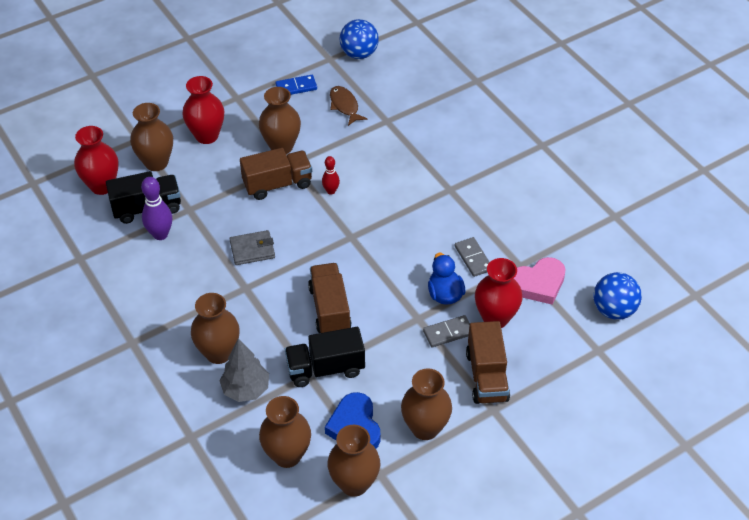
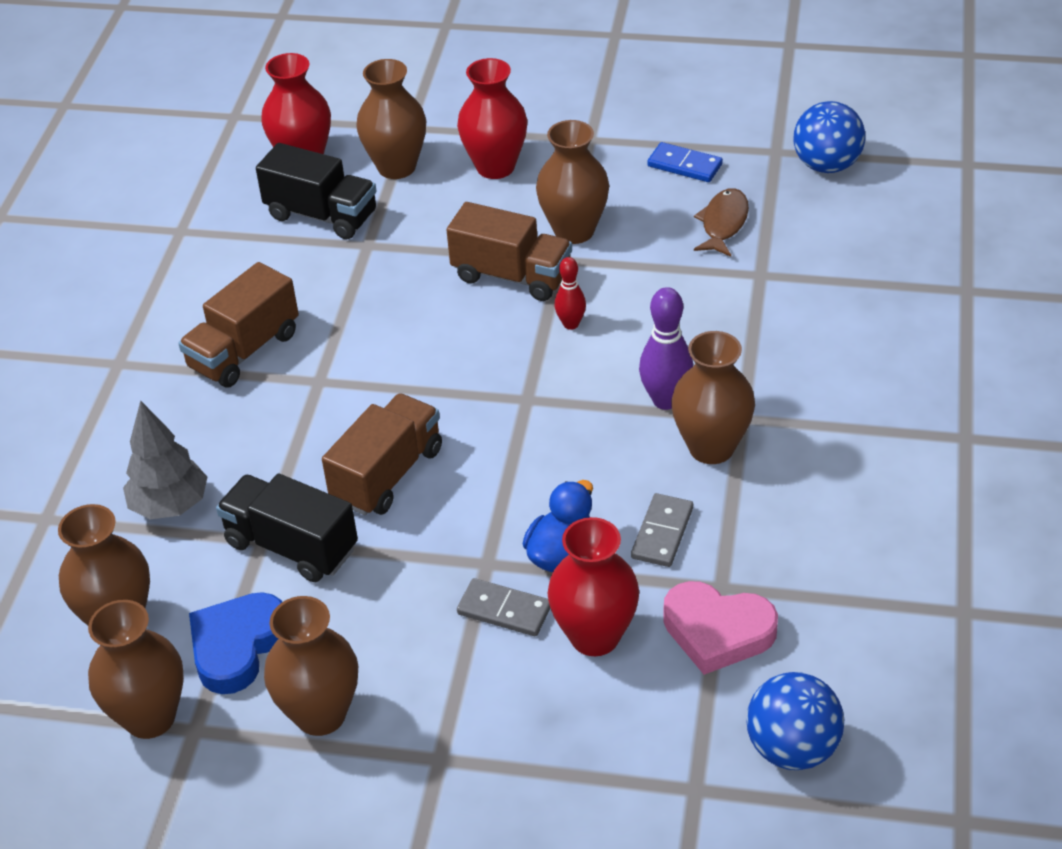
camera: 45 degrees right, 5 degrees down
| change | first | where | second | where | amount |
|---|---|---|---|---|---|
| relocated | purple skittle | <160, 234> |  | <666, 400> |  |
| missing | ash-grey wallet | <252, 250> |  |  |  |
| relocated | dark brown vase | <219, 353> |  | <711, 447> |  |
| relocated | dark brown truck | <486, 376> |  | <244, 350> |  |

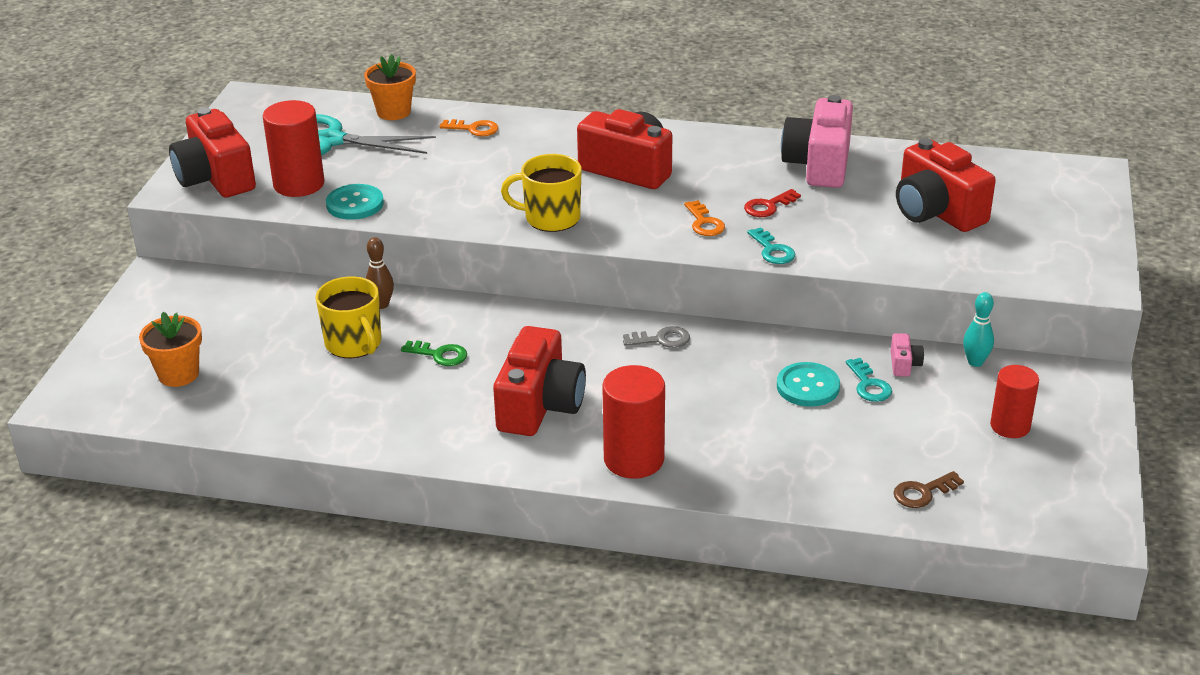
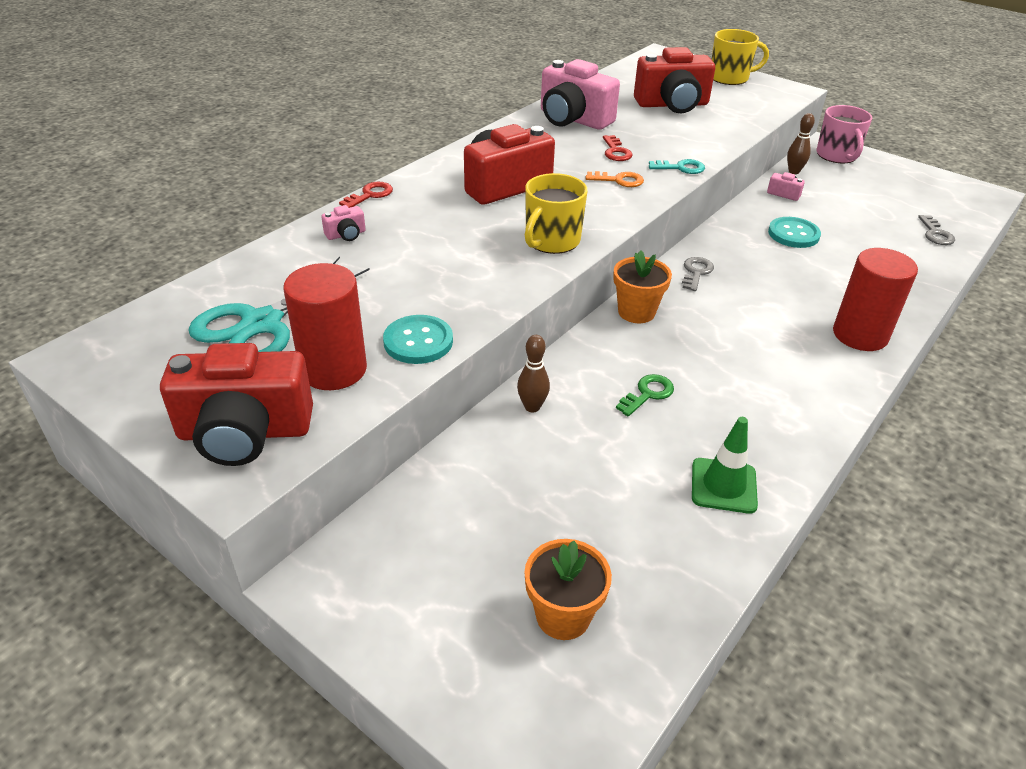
camera: 65 degrees left, 5 degrees up
| change | first | where | second | where | amount |
|---|---|---|---|---|---|
| relocated | bright orange plant pot | <393, 112> |  | <636, 312> |  |
| exchanged | bright orange key | <474, 129> | rose-pink camera | <346, 235> |  |
| relocated | golden coffee mug | <354, 344> |  | <730, 78> |  |
| colour | aqua skittle | <975, 362> | dark brown skittle | <794, 171> |  |
| missing | scarlet camera | <540, 406> |  |  |  |
| missing | aqua key | <869, 385> |  |  |  |
| missing | scarlet cylinder shape | <1010, 426> |  |  |  |
| colour | dark brown key | <923, 492> | ash-grey key | <935, 234> |  |
| appeared |  |  | rose-pink coffee mug | <837, 155> |  |
| appeared |  |  | scarlet key | <370, 195> |  |
| appeared |  |  | leaf-green road cone | <723, 486> |  |

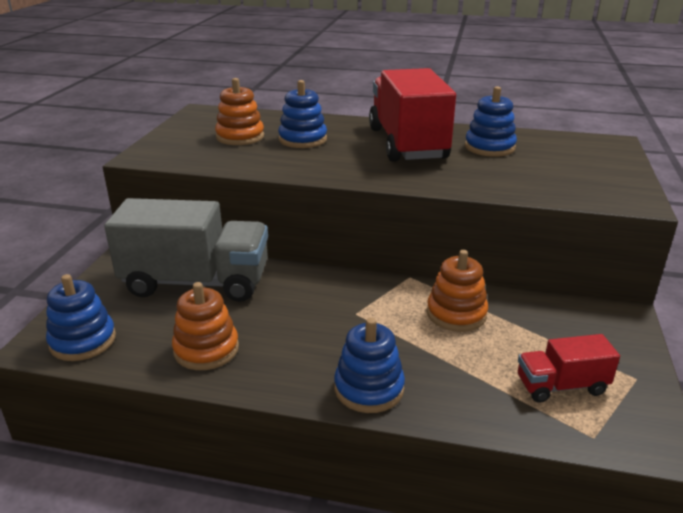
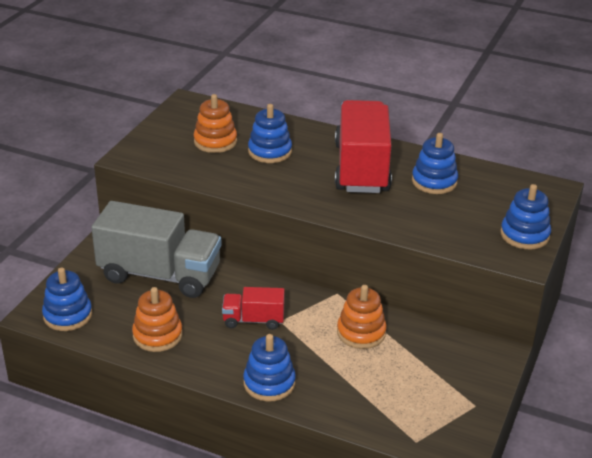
camera: 10 degrees right, 5 degrees up
| change | first | where | second | where | amount |
|---|---|---|---|---|---|
| relocated | scarlet truck | <561, 386> |  | <253, 320> |  |
| appeared |  |  | royal blue stacking toy | <524, 235> |  |

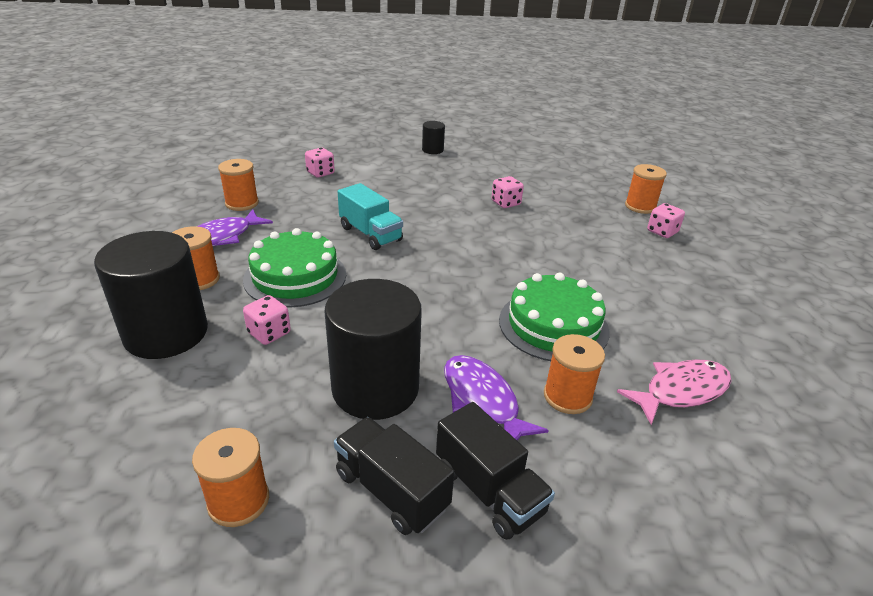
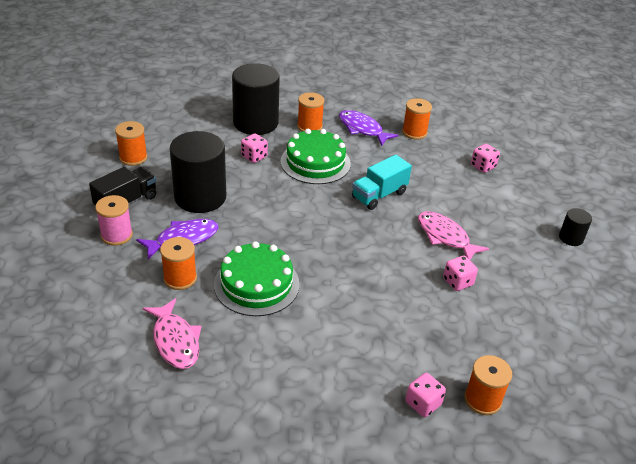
camera: 90 degrees right, 5 degrees up
| change | first | where | second | where | amount |
|---|---|---|---|---|---|
| exchanged | jet-black truck | <489, 490> | rose-pink bobbin | <116, 235> |  |
| appeared |  |  | rose-pink toy fish | <445, 237> |  |

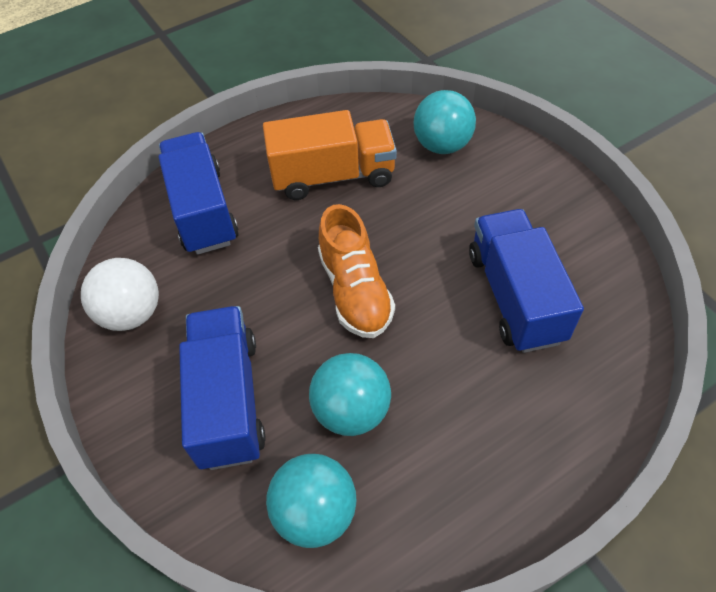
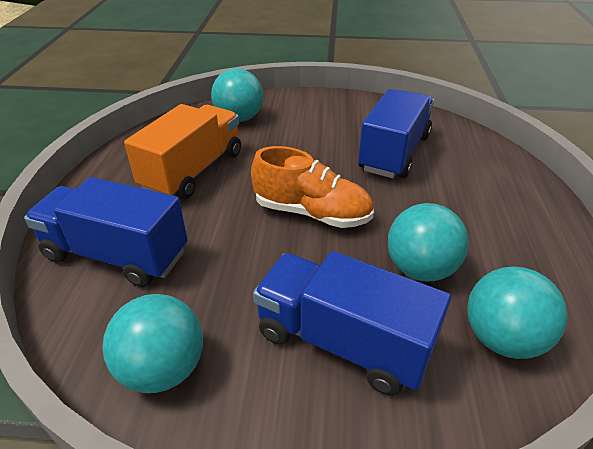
camera: 55 degrees left, 15 degrees down
| change | first | where | second | where | amount |
|---|---|---|---|---|---|
| spun | royal blue truck | <515, 296> |  | <394, 153> | 90 degrees clockwise |
| colour | white sphere | <132, 313> | aqua sphere | <163, 368> |  |

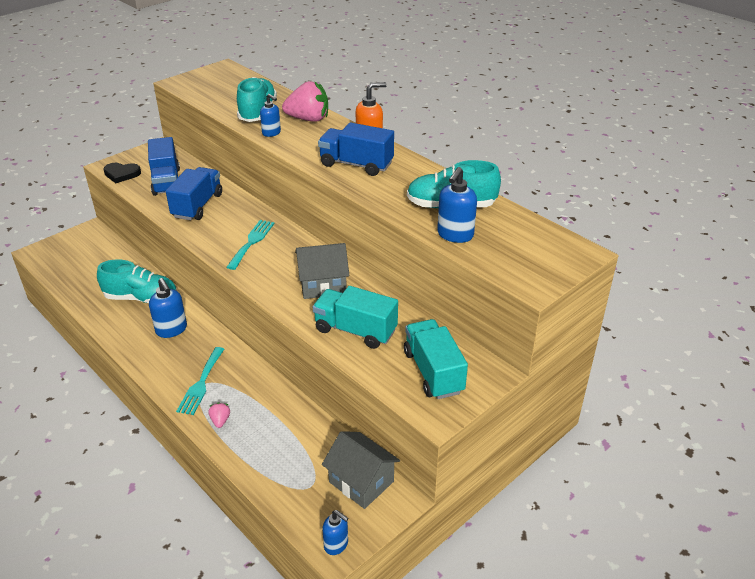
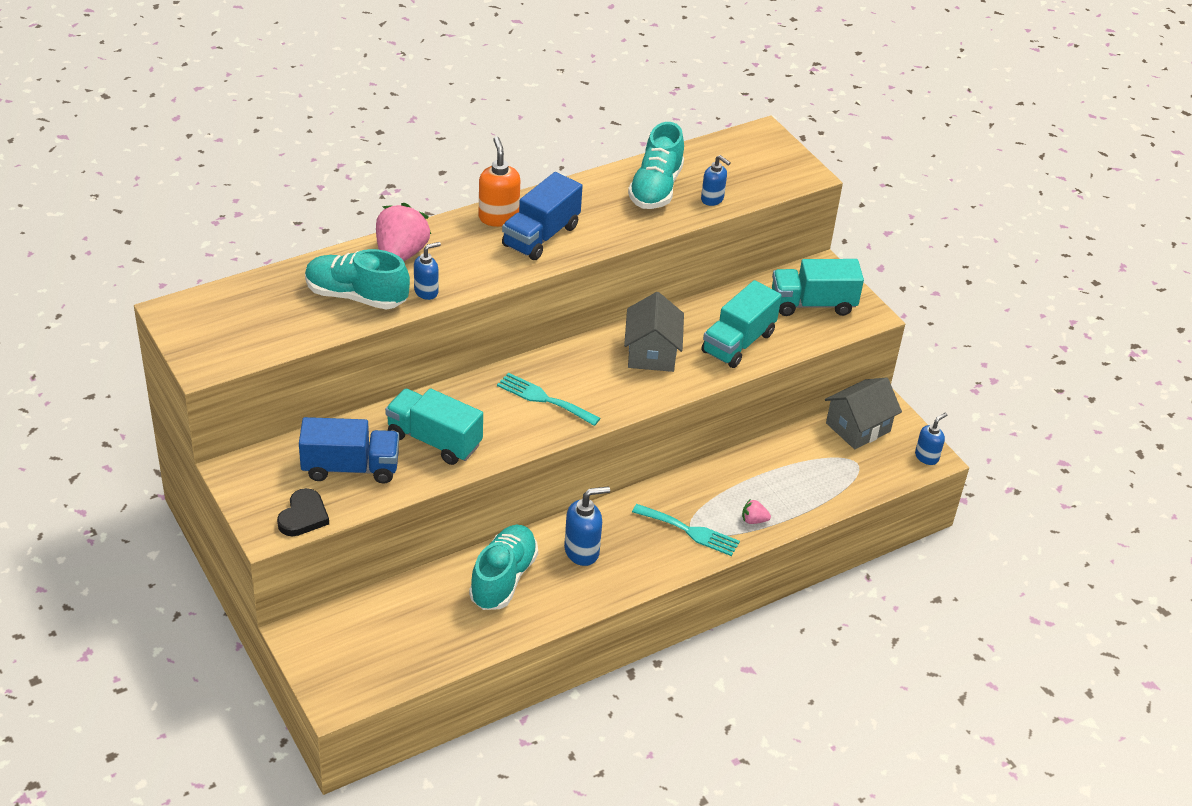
camera: 80 degrees left, 5 degrees up
| change | first | where | second | where | amount |
|---|---|---|---|---|---|
| colour | royal blue truck | <197, 206> | aqua truck | <434, 440> |  |
| size | royal blue soap pump | <455, 235> |  | <712, 199> | x0.66 |

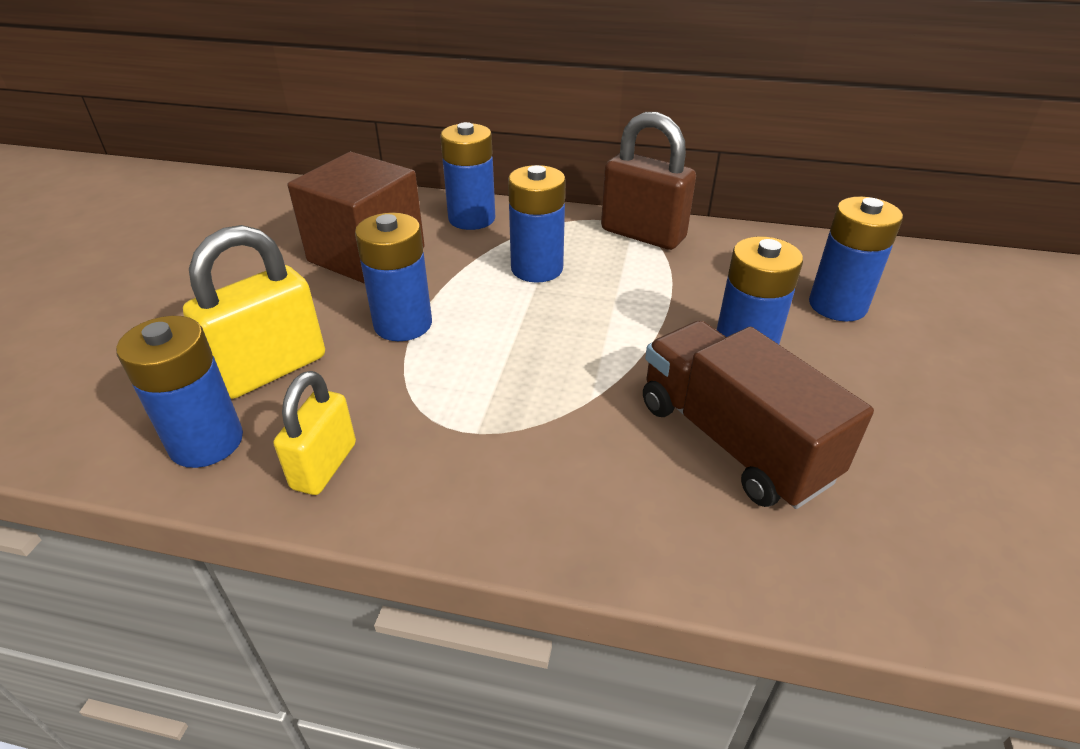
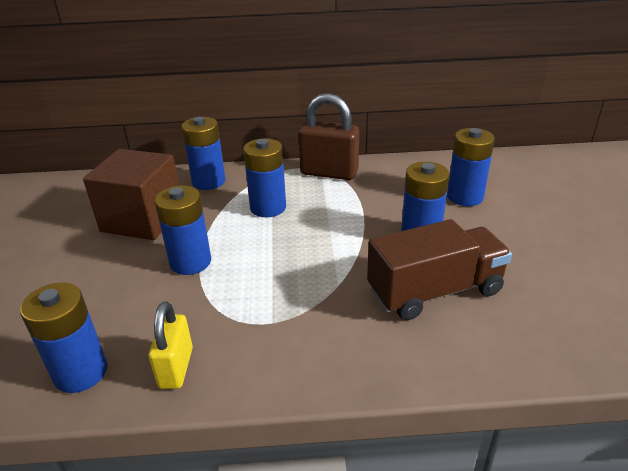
camera: 15 degrees left, 5 degrees down
| change | first | where | second | where | amount |
|---|---|---|---|---|---|
| missing | golden lock | <271, 369> |  |  |  |
| spun | dark brown truck | <733, 440> |  | <435, 291> | 120 degrees clockwise |

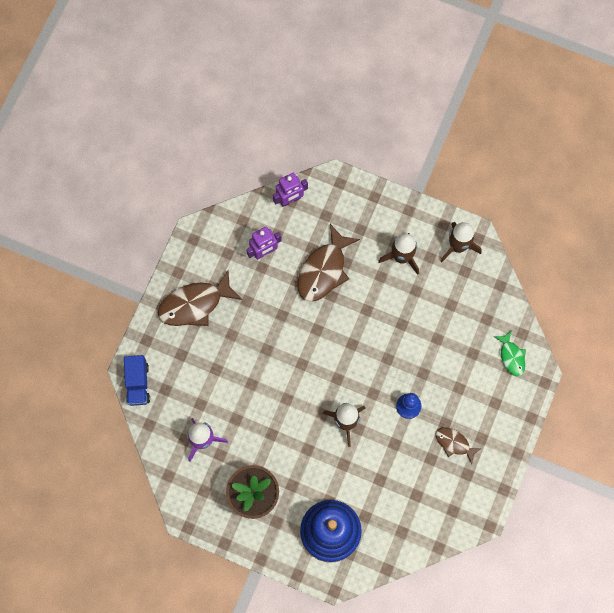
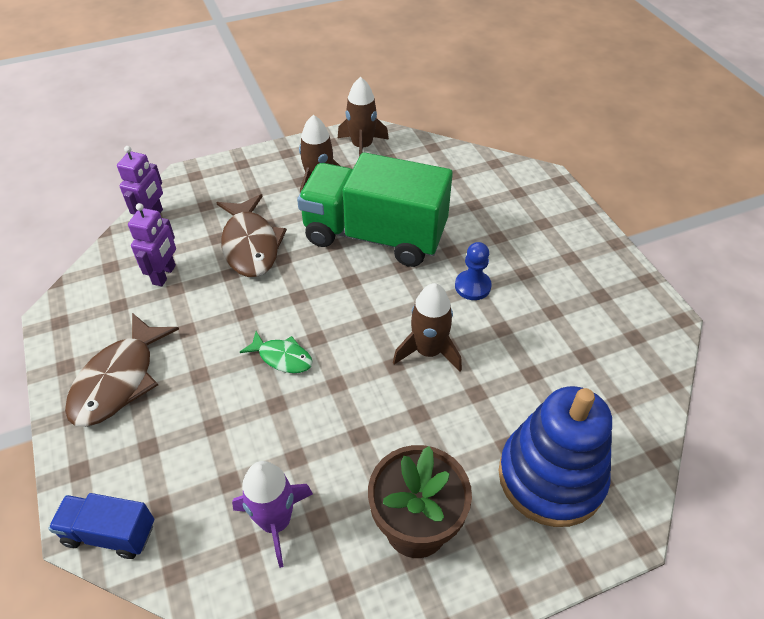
camera: 45 degrees left, 25 degrees down
| change | first | where | second | where | amount |
|---|---|---|---|---|---|
| relocated | leaf-green toy fish | <511, 356> |  | <282, 357> |  |
| spun | royal blue truck | <138, 383> |  | <110, 533> | 150 degrees clockwise |
| missing | dark brown toy fish | <454, 443> |  |  |  |
| appeared |  |  | leaf-green truck | <374, 236> |  |

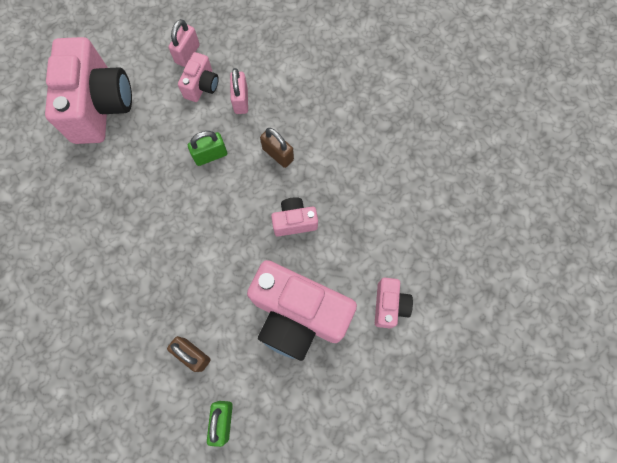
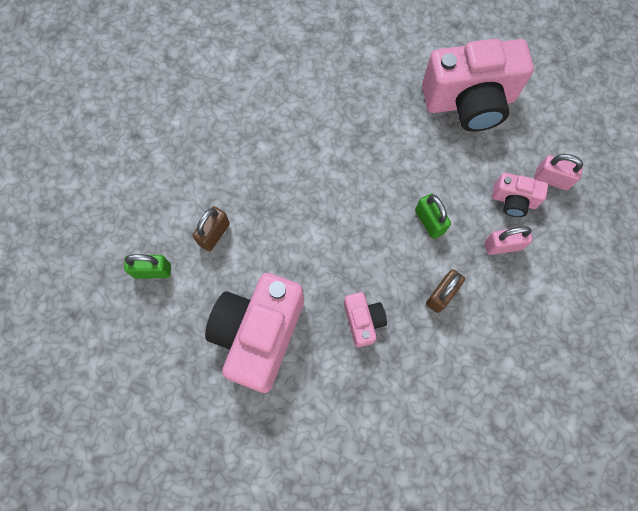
camera: 85 degrees right, 0 degrees up
| change | first | where | second | where | amount |
|---|---|---|---|---|---|
| missing | rose-pink camera | <389, 305> |  |  |  |

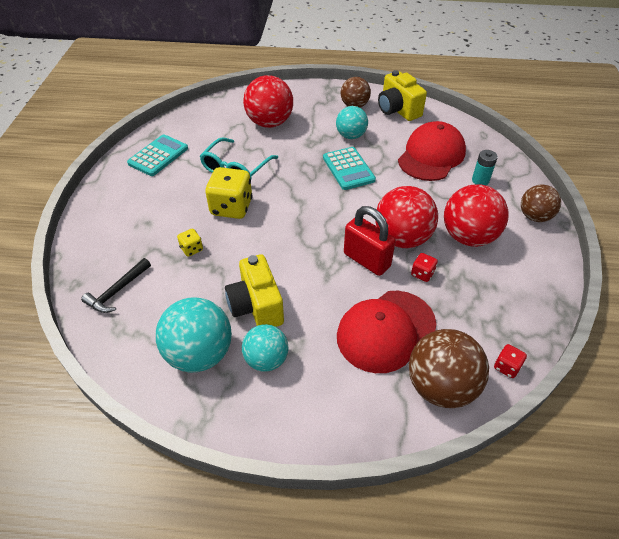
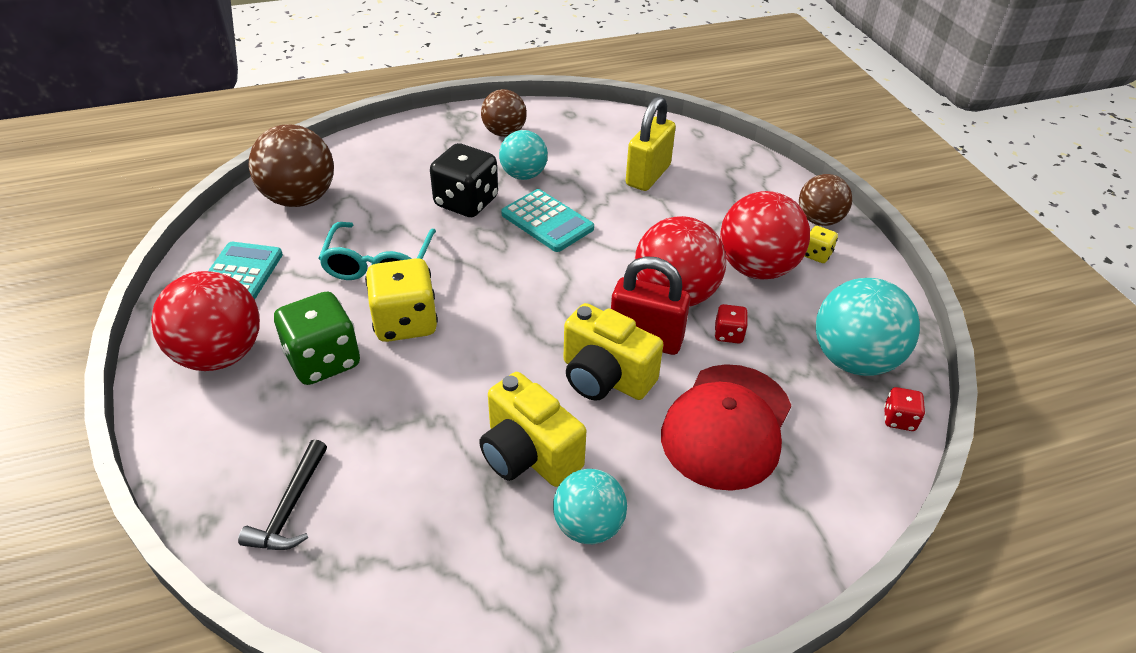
camera: 25 degrees left, 5 degrees down
| change | first | where | second | where | amount |
|---|---|---|---|---|---|
| relocated | golden camera | <398, 110> |  | <605, 377> |  |
| relocated | scarlet sphere | <269, 123> |  | <220, 355> |  |
| exchanged | scarlet baseball cap | <431, 155> | golden lock | <648, 175> |  |
| missing | aqua power cell | <480, 180> |  |  |  |
| relocated | golden dice | <191, 249> |  | <816, 255> |  |
| relocated | aqua sphere | <199, 354> |  | <853, 359> |  |
| relocated | dark brown sphere | <440, 386> |  | <300, 199> |  |
| appeared |  |  | jet-black dice | <466, 202> |  |
| appeared |  |  | leaf-green dice | <323, 360> |  |

